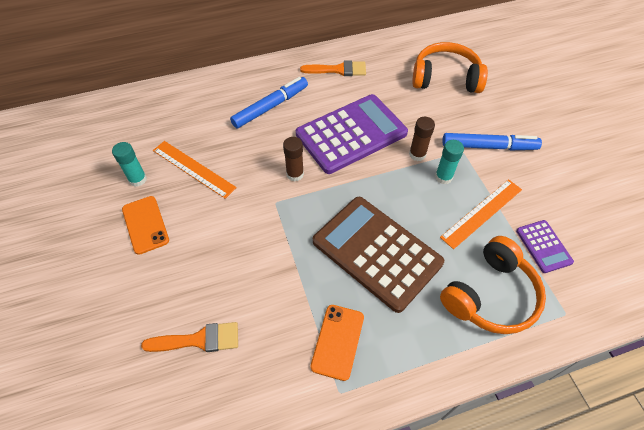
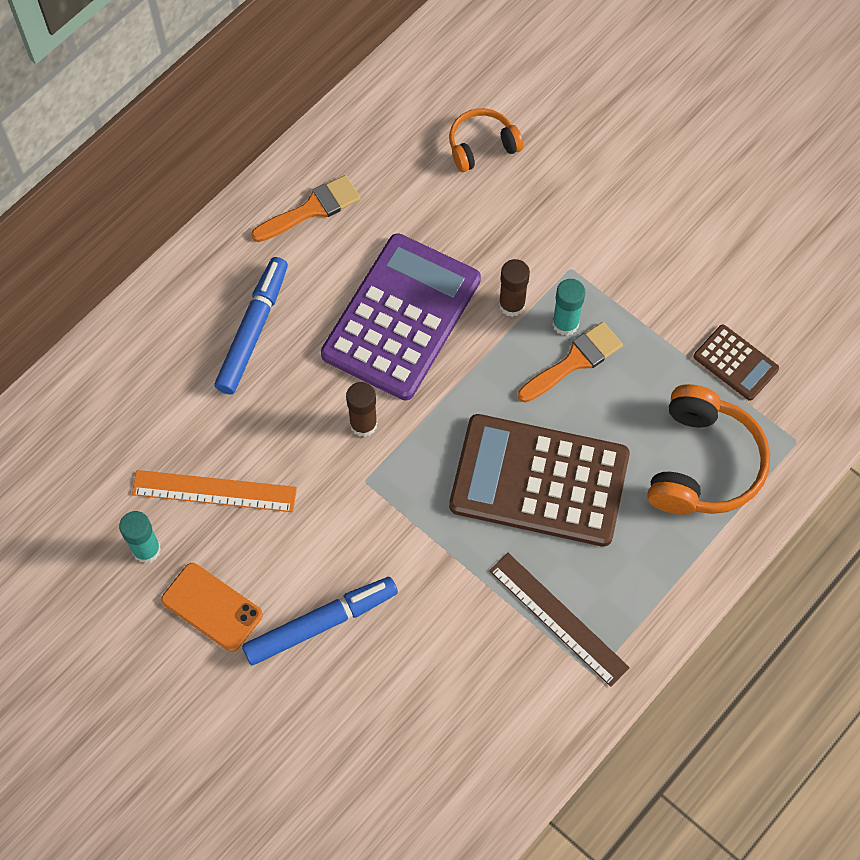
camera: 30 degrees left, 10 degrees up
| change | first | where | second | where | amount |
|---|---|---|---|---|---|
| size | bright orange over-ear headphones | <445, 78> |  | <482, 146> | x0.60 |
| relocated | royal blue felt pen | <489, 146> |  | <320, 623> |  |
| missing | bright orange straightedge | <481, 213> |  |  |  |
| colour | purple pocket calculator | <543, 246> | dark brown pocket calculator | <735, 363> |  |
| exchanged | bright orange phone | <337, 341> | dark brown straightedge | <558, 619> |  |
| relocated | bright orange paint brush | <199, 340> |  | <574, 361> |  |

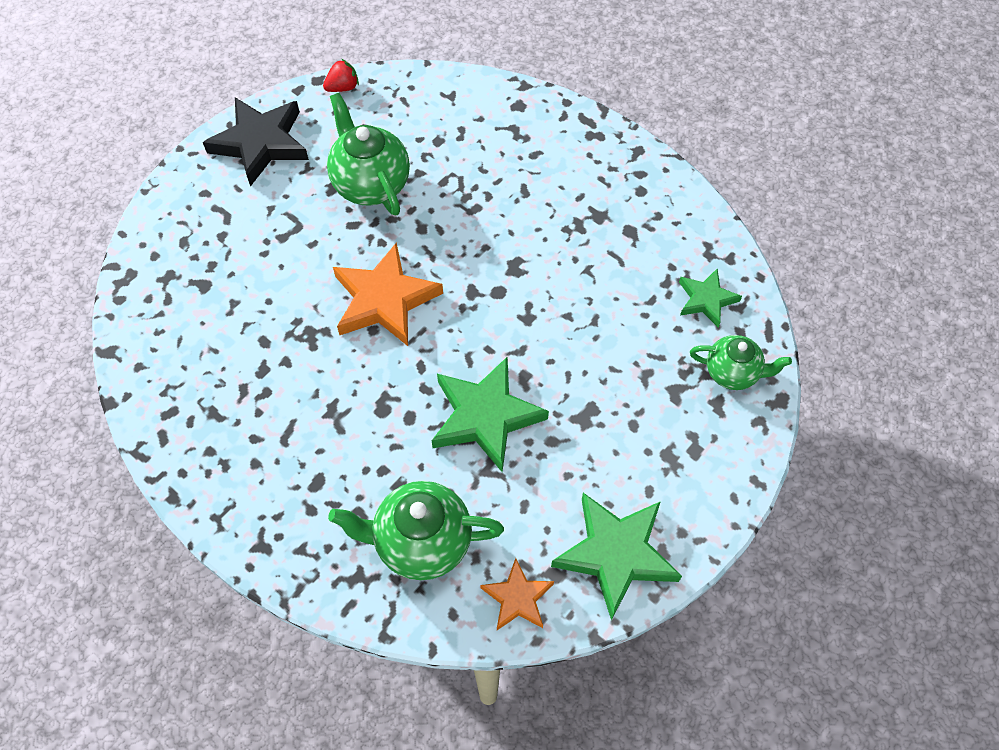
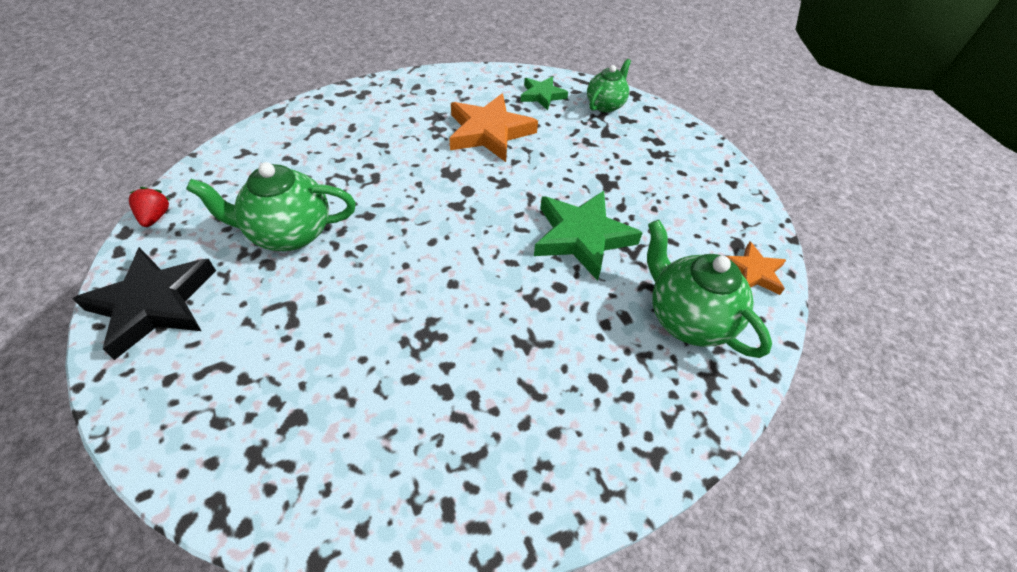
camera: 70 degrees left, 10 degrees down
| change | first | where | second | where | amount |
|---|---|---|---|---|---|
| relocated | bright orange five-pointed star | <384, 300> |  | <489, 132> |  |
| spun | leaf-green teapot | <421, 542> |  | <687, 318> | 120 degrees clockwise |
| missing | leaf-green five-pointed star | <616, 554> |  |  |  |

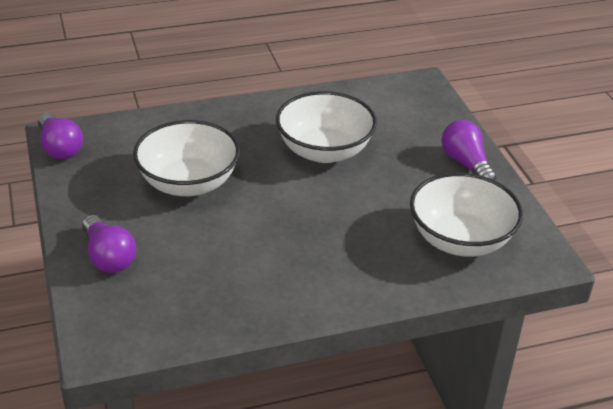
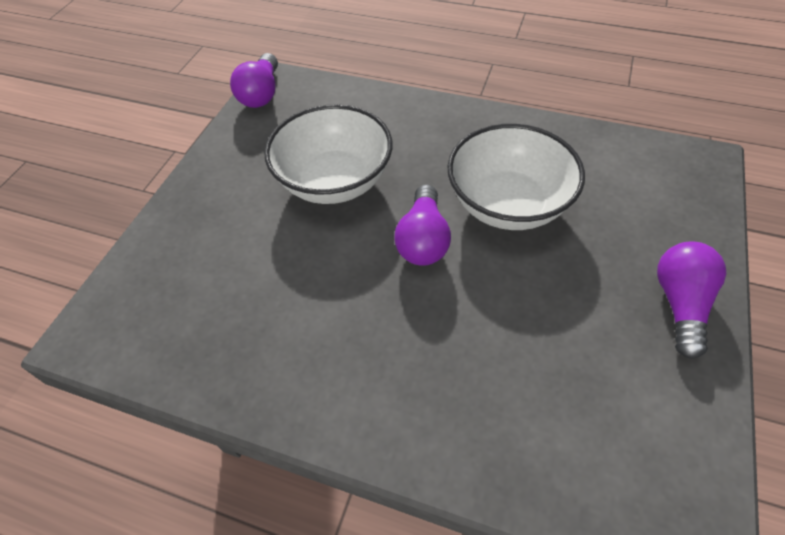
camera: 40 degrees right, 15 degrees up
| change | first | where | second | where | amount |
|---|---|---|---|---|---|
| missing | white bowl | <460, 240> |  |  |  |
| relocated | purple lightbulb | <108, 257> |  | <423, 240> |  |

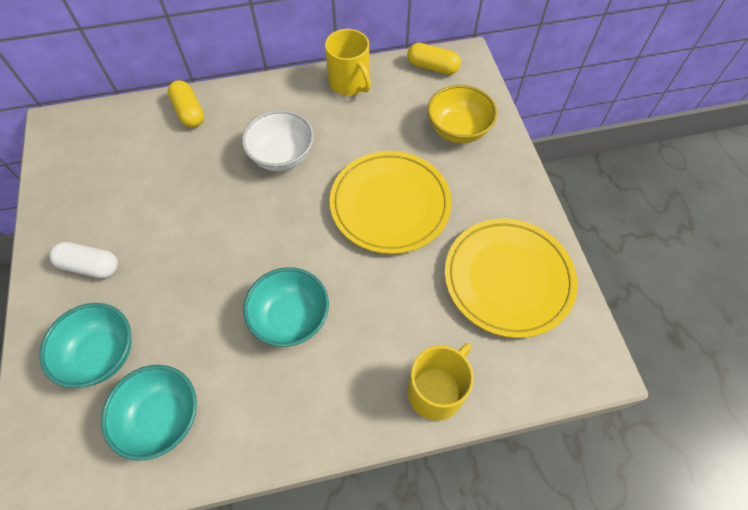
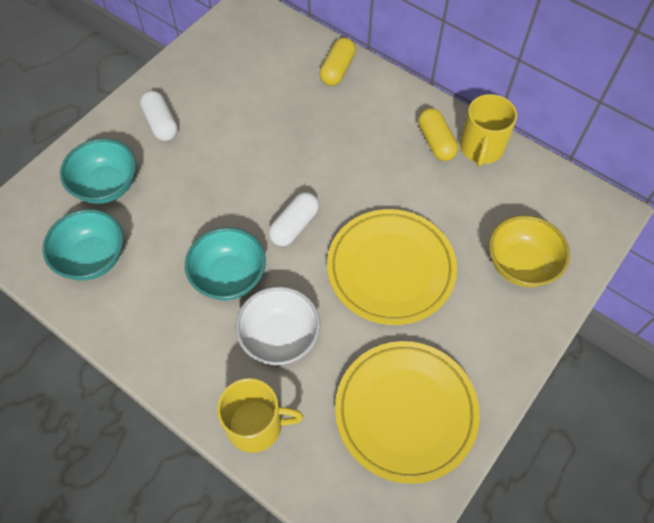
camera: 50 degrees right, 0 degrees up
| change | first | where | second | where | amount |
|---|---|---|---|---|---|
| relocated | golden pill | <432, 67> |  | <436, 142> |  |
| relocated | white bowl | <282, 156> |  | <280, 337> |  |
| appeared |  |  | white pill | <294, 225> |  |

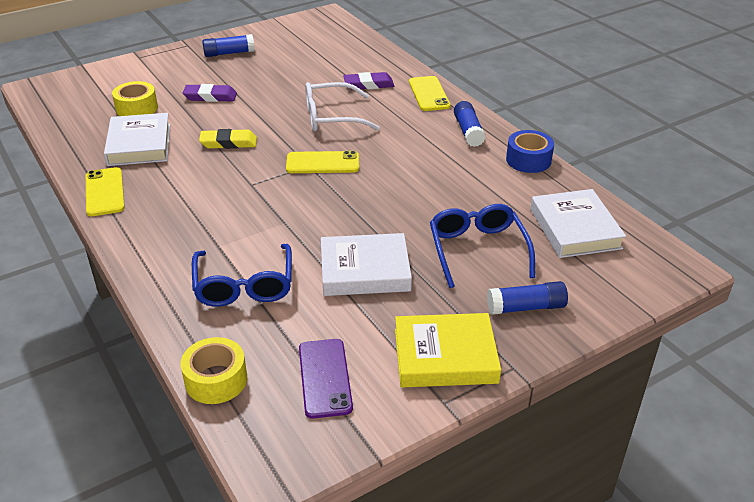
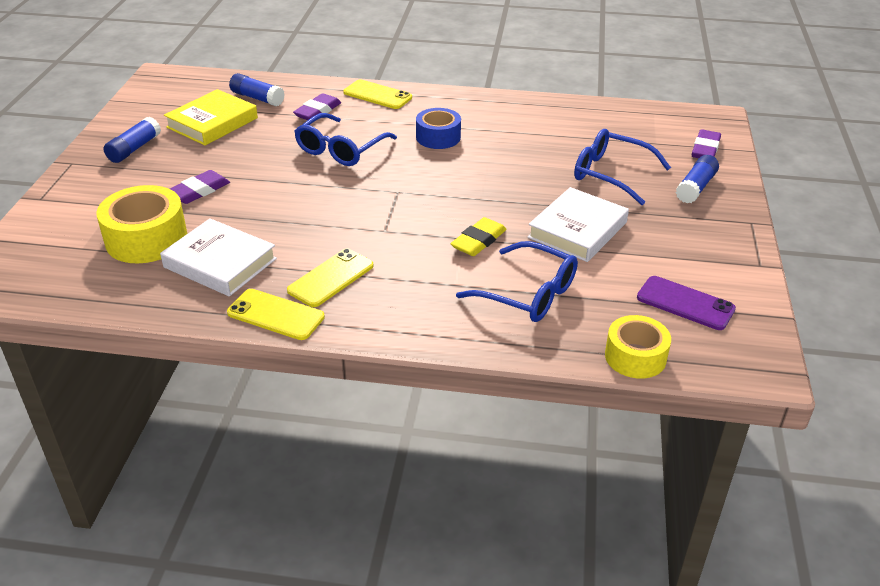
camera: 50 degrees left, 0 degrees up
| change | first | where | second | where | amount |
|---|---|---|---|---|---|
| size | golden tape | <137, 108> |  | <146, 239> | x1.52 |
| colour | white glasses | <332, 117> | royal blue glasses | <341, 149> |  |
| relocated | royal blue stick of glue | <468, 131> |  | <257, 98> |  |
| relocated | golden gum eraser | <228, 143> |  | <478, 241> |  |
| relocated | royal blue tape | <528, 160> |  | <438, 137> |  |
| relocated | golden phone | <322, 163> |  | <331, 278> |  |
| missing | white hardcover | <574, 229> |  |  |  |
| relocated | golden hardcover | <445, 356> |  | <212, 123> |  |
| appeared |  |  | purple gum eraser | <705, 149> |  |

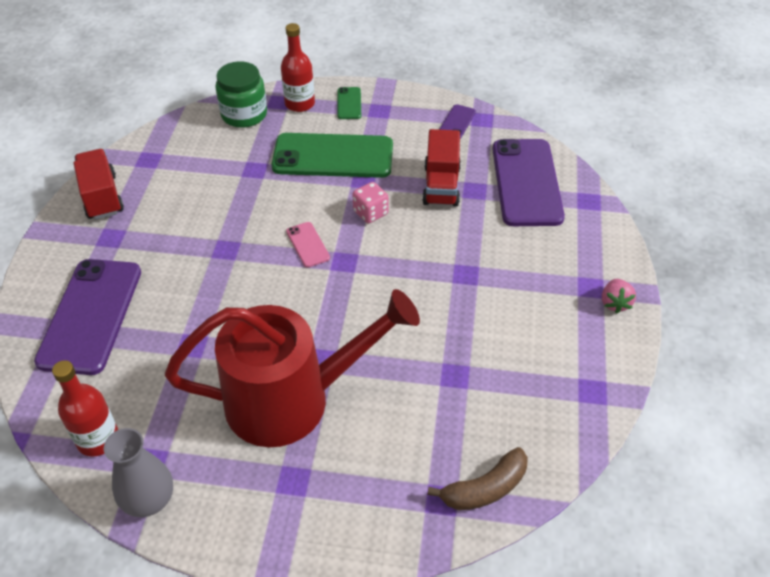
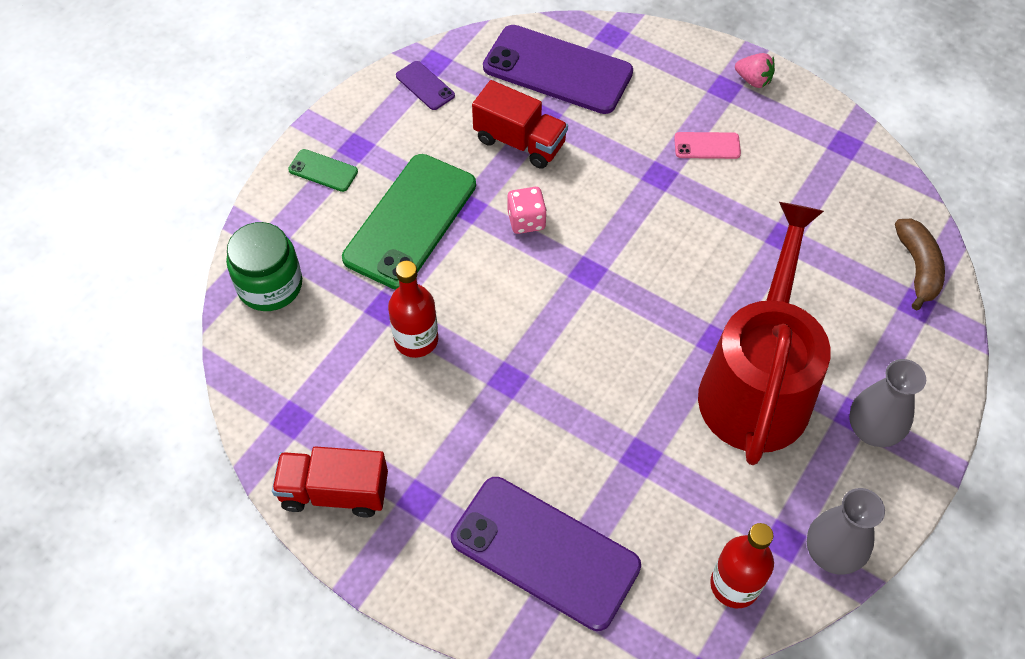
camera: 65 degrees left, 10 degrees up
| change | first | where | second | where | amount |
|---|---|---|---|---|---|
| relocated | scarlet drink bottle | <300, 104> |  | <416, 339> |  |
| relocated | rose-pink phone | <308, 244> |  | <707, 146> |  |
| appeared |  |  | ash-grey vase | <872, 429> |  |

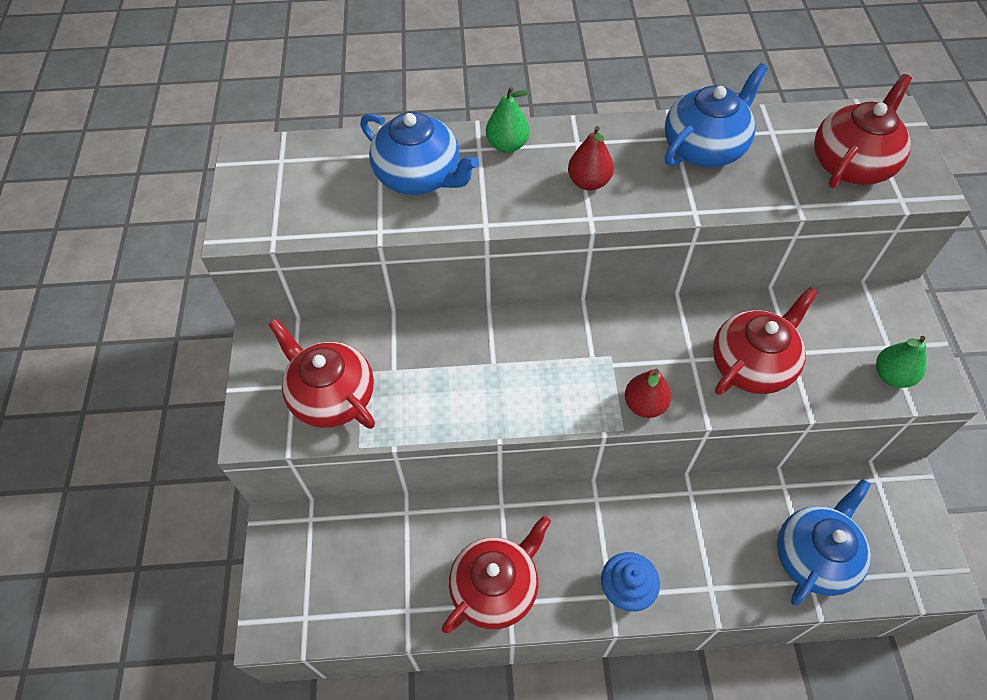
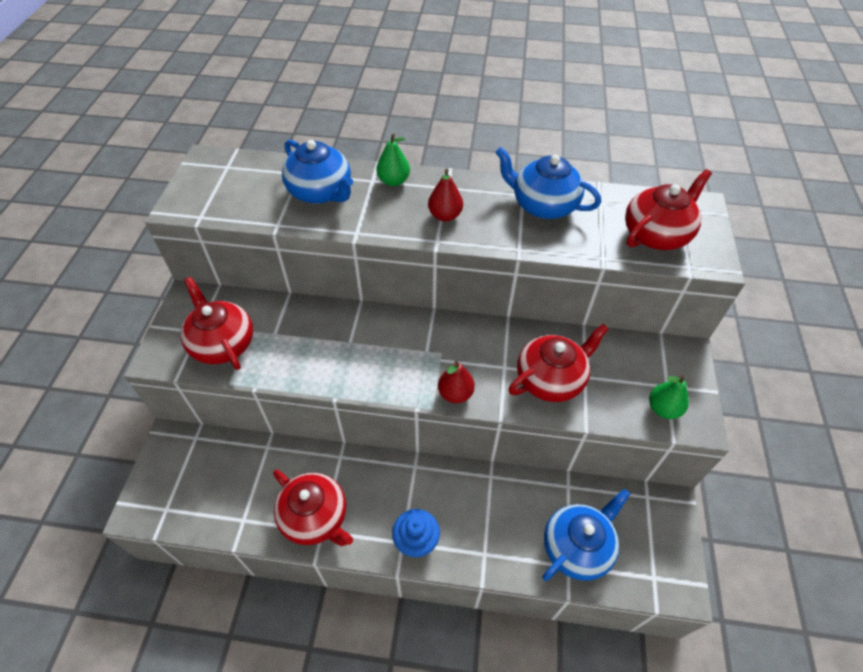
camera: 10 degrees right, 5 degrees down
| change | first | where | second | where | amount |
|---|---|---|---|---|---|
| spun | royal blue teapot | <704, 147> |  | <543, 205> | 120 degrees counterclockwise |
| spun | scarlet teapot | <495, 587> |  | <315, 517> | 75 degrees clockwise |

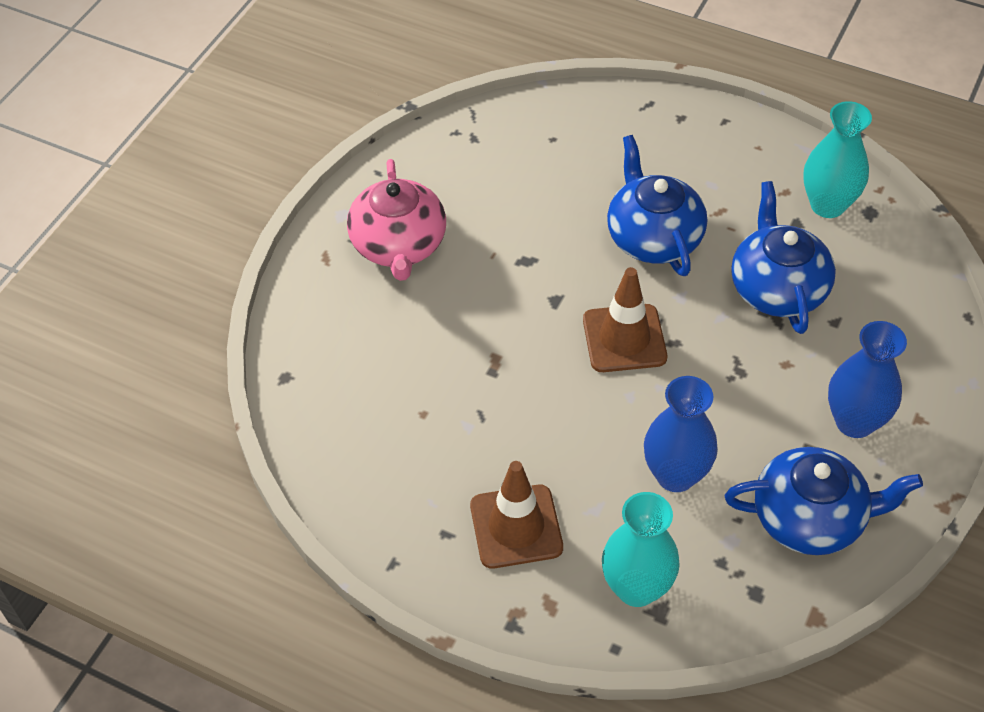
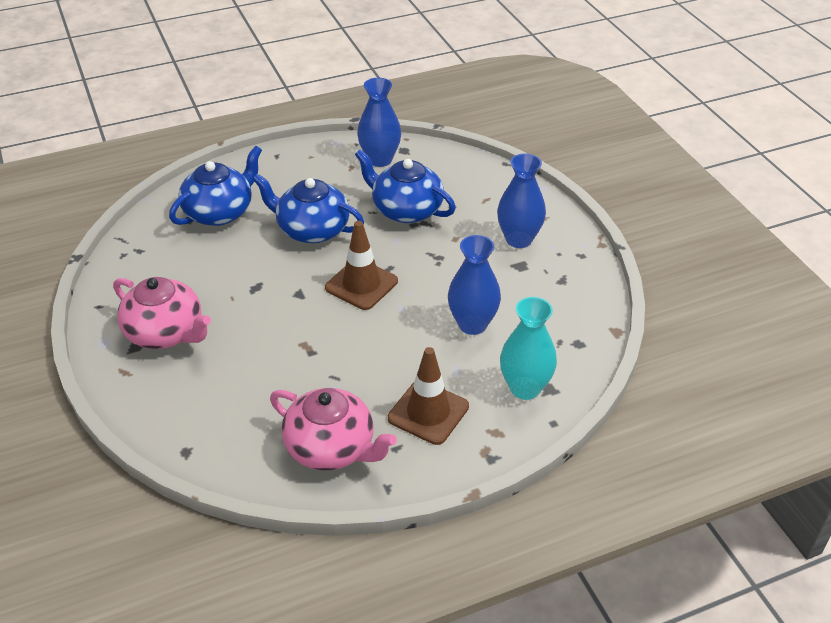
camera: 50 degrees left, 10 degrees down
| change | first | where | second | where | amount |
|---|---|---|---|---|---|
| colour | aqua vase | <827, 205> | royal blue vase | <380, 159> |  |
| relocated | royal blue teapot | <810, 518> |  | <220, 212> |  |
| appeared |  |  | rose-pink teapot | <331, 448> |  |

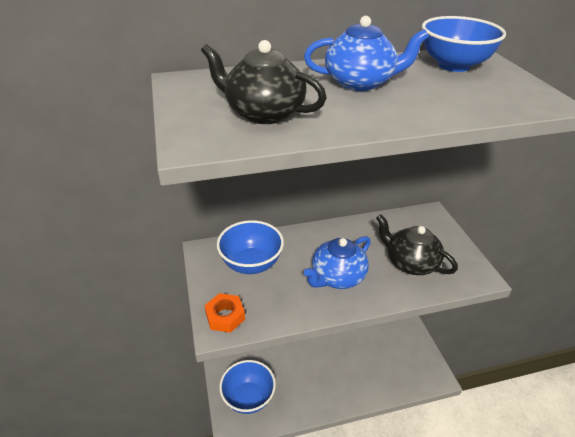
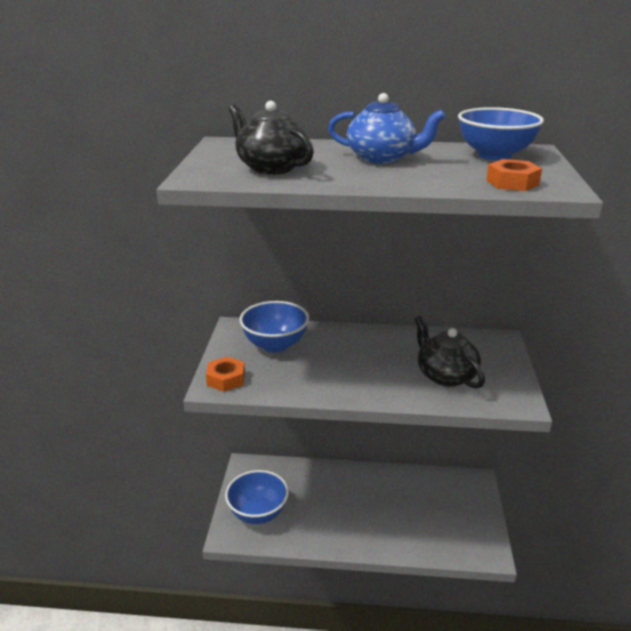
camera: 20 degrees right, 10 degrees down
| change | first | where | second | where | amount |
|---|---|---|---|---|---|
| missing | royal blue teapot | <337, 277> |  |  |  |
| appeared |  |  | bright orange hexagon nut | <512, 182> |  |

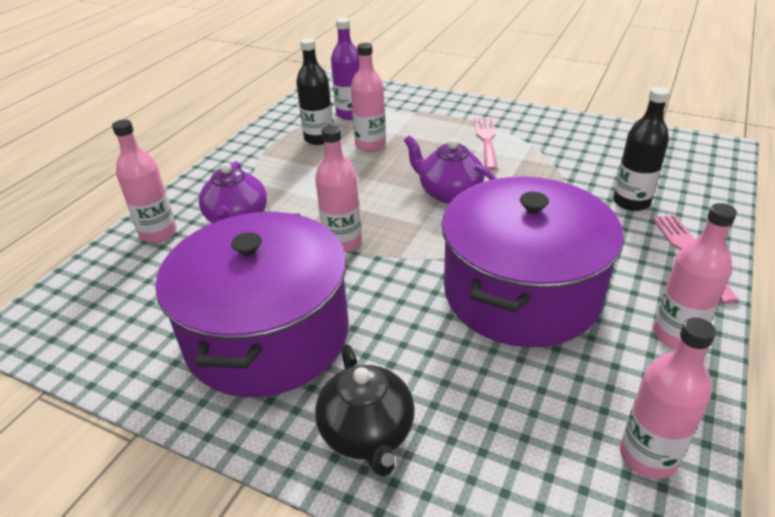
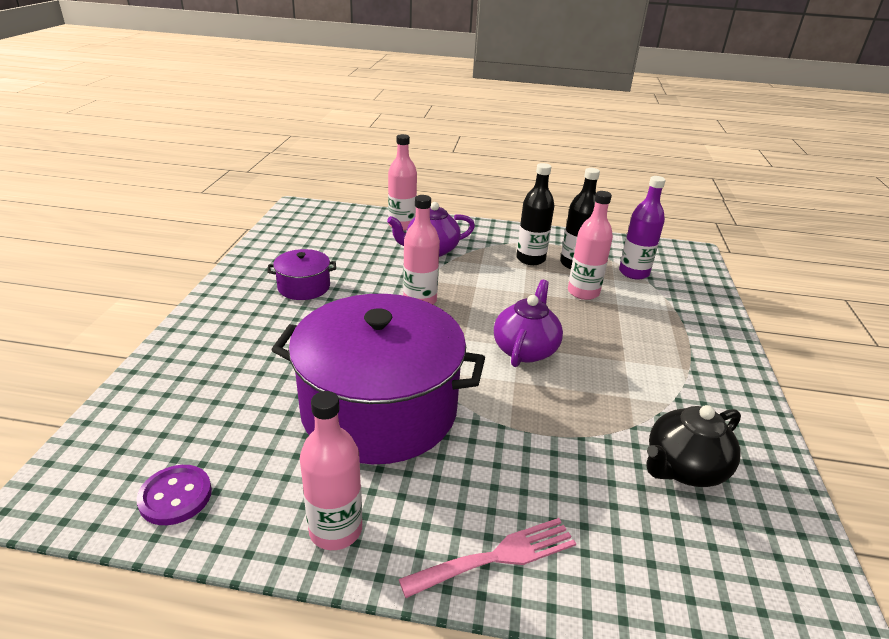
camera: 70 degrees right, 5 degrees down
| change | first | where | second | where | amount |
|---|---|---|---|---|---|
| relocated | jet-black drink bottle | <631, 202> |  | <530, 259> |  |
| missing | rose-pink fork | <486, 140> |  |  |  |
| size | purple stockpot | <267, 334> |  | <304, 287> | x0.43 |
| exchanged | rose-pink drink bottle | <648, 456> | purple sewing button | <175, 496> |  |
| relocated | jet-black teapot | <367, 433> |  | <683, 468> |  |

